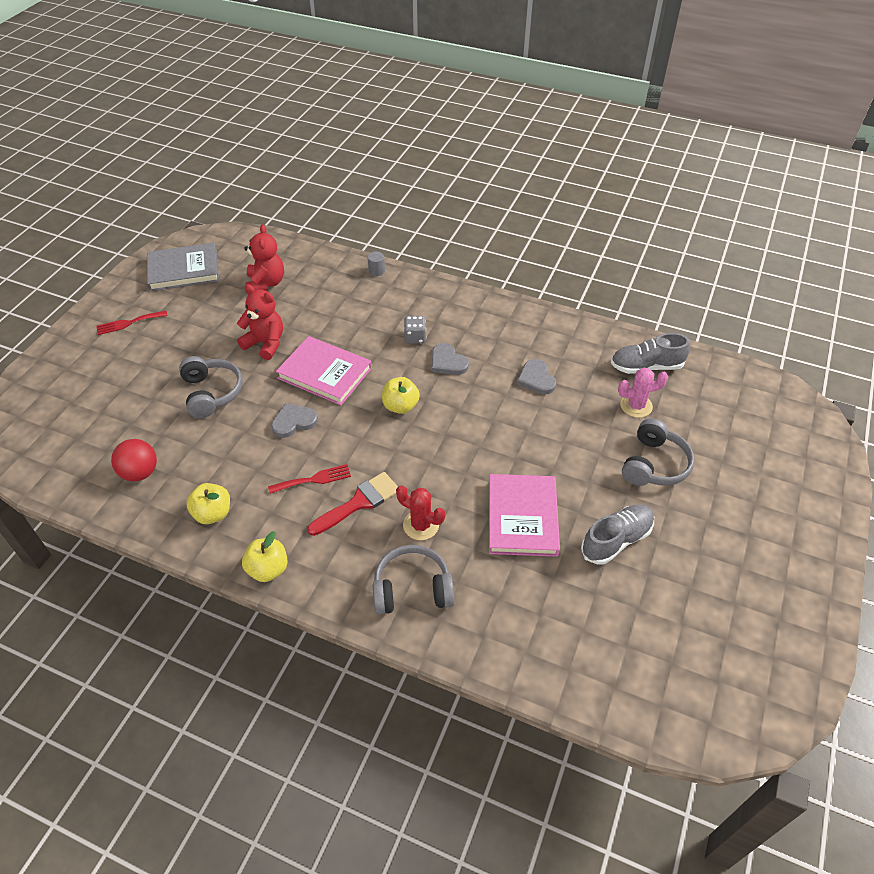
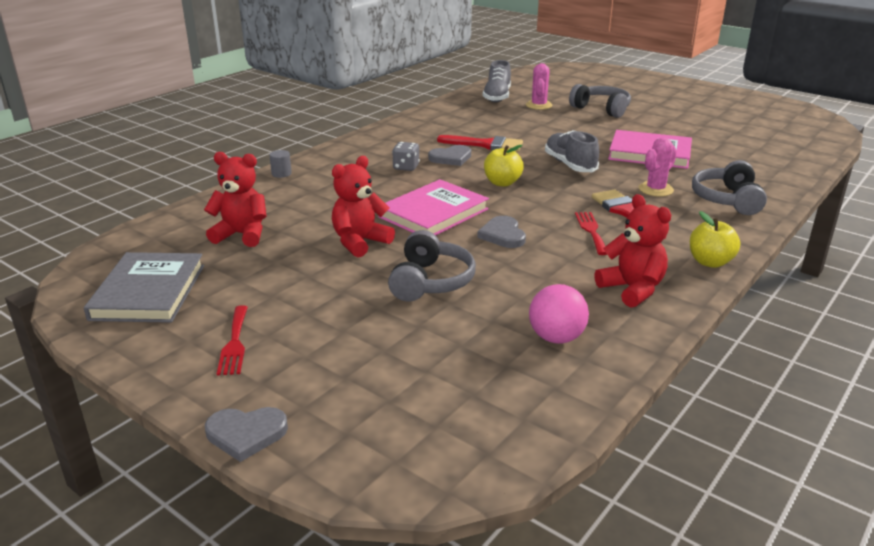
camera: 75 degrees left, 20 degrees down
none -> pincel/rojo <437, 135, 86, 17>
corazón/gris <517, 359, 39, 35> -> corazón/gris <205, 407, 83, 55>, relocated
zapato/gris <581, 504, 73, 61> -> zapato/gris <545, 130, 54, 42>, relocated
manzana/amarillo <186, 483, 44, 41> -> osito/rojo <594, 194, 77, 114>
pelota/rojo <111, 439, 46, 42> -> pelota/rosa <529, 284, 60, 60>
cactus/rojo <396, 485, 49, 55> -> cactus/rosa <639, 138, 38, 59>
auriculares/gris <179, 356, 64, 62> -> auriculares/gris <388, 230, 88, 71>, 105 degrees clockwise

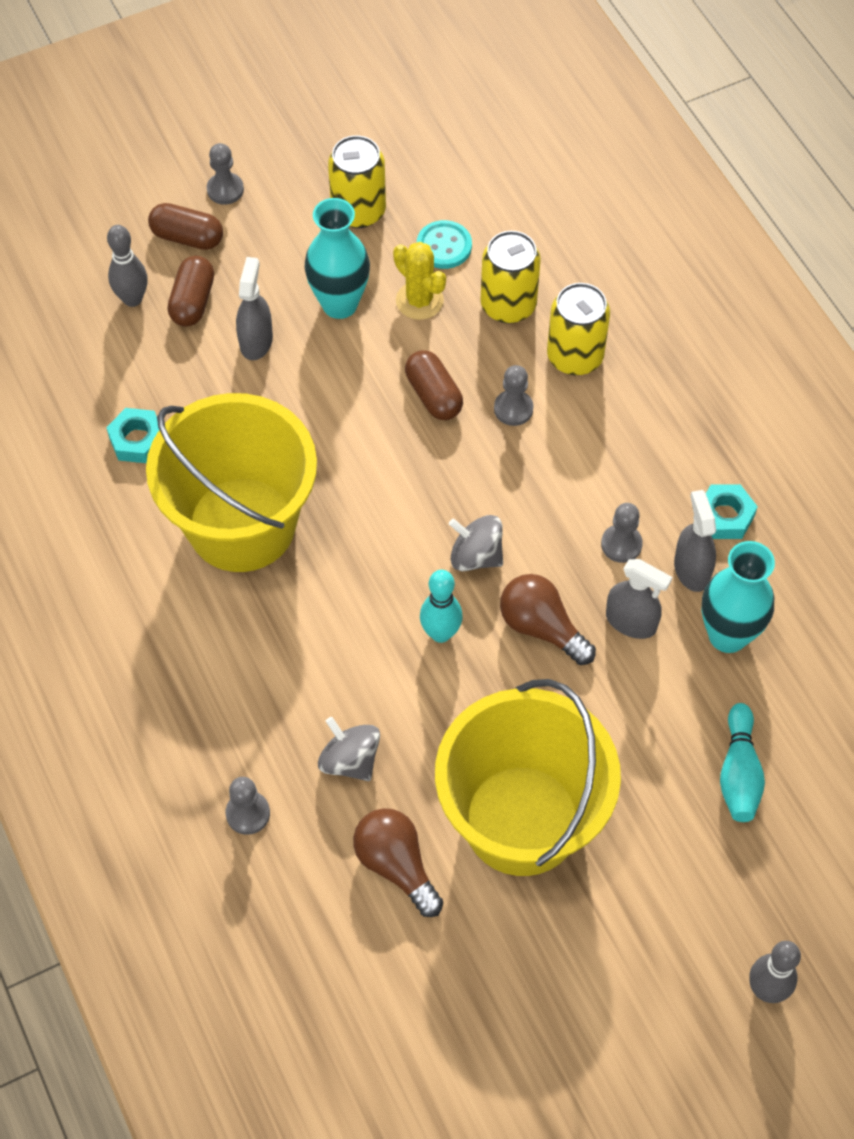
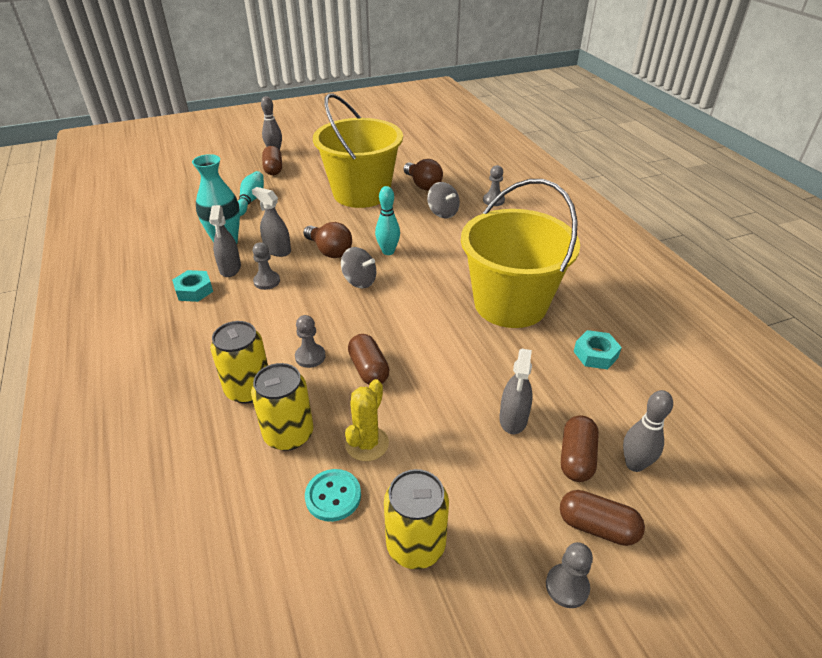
camera: 175 degrees left, 20 degrees down
florero/turquesa <305, 198, 65, 121> -> none
none -> cápsula/marrón <262, 146, 20, 29>
cactus/amarillo <393, 242, 53, 78> -> cactus/amarillo <345, 379, 44, 82>, 60 degrees clockwise

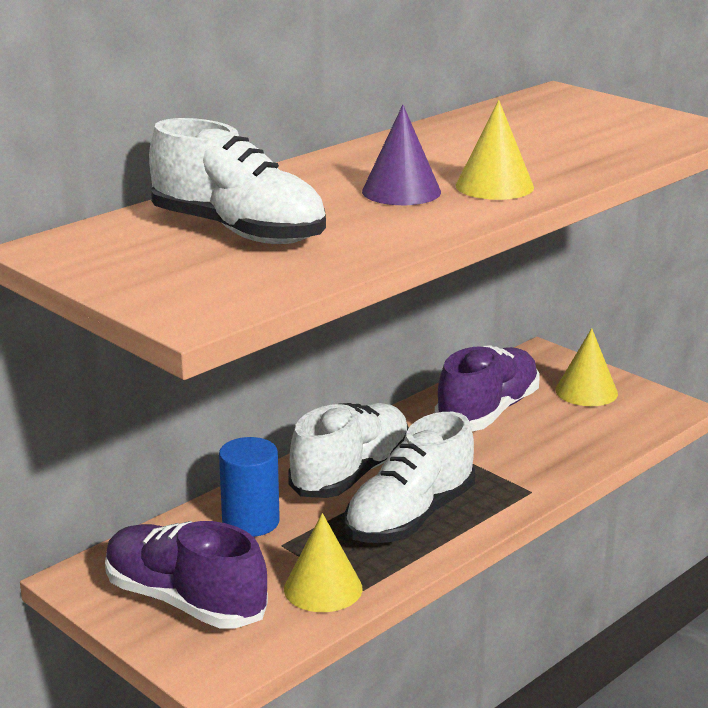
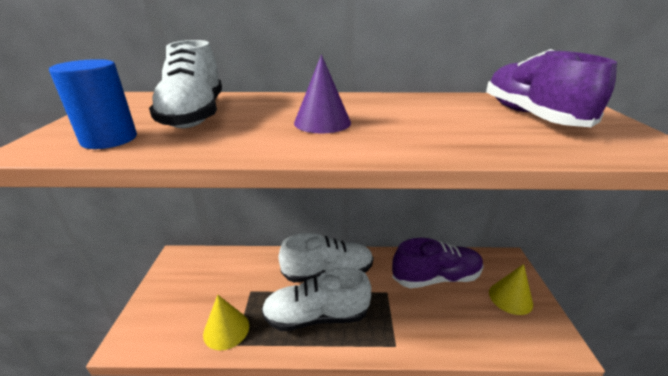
camera: 45 degrees right, 5 degrees up
cono/amarillo <456, 100, 78, 100> -> none
zapato/morado <105, 521, 163, 108> -> zapato/morado <486, 49, 131, 78>, relocated
cilindro/azul <219, 437, 61, 100> -> cilindro/azul <49, 59, 88, 90>, relocated

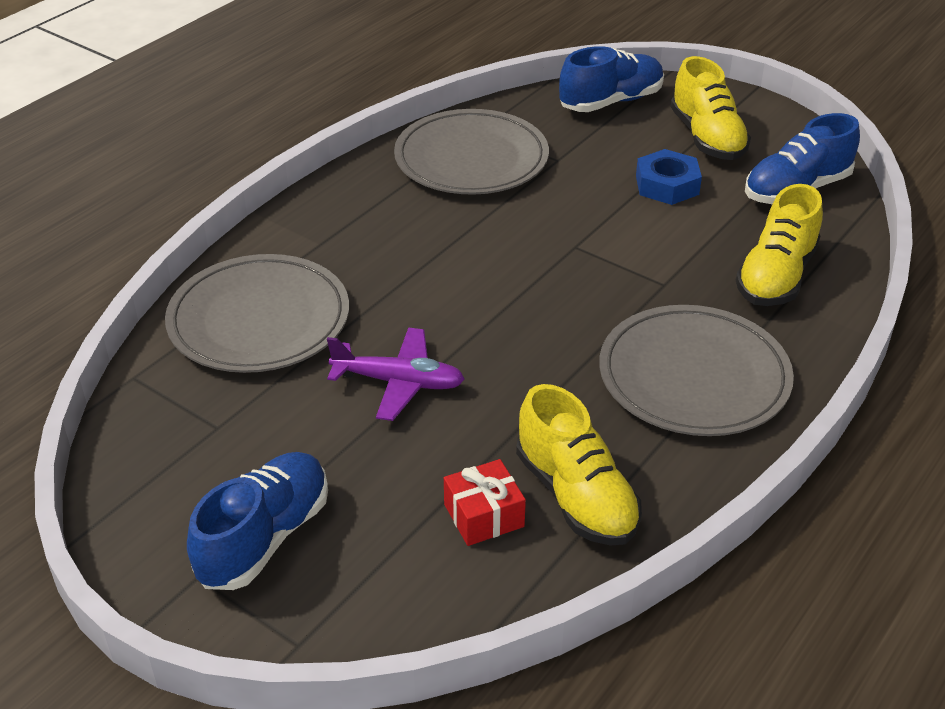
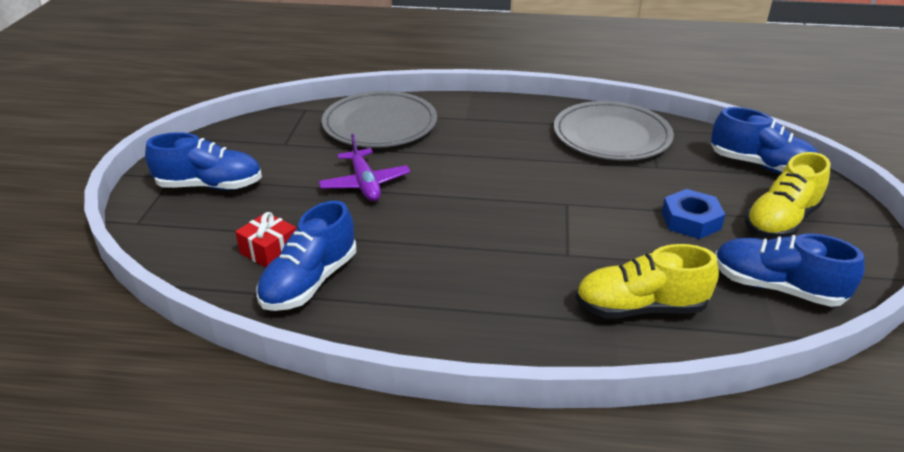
camera: 60 degrees right, 5 degrees down
plato/gris <599, 305, 195, 131> -> none
zapato/amarillo <516, 384, 126, 162> -> zapato/azul <256, 201, 100, 110>

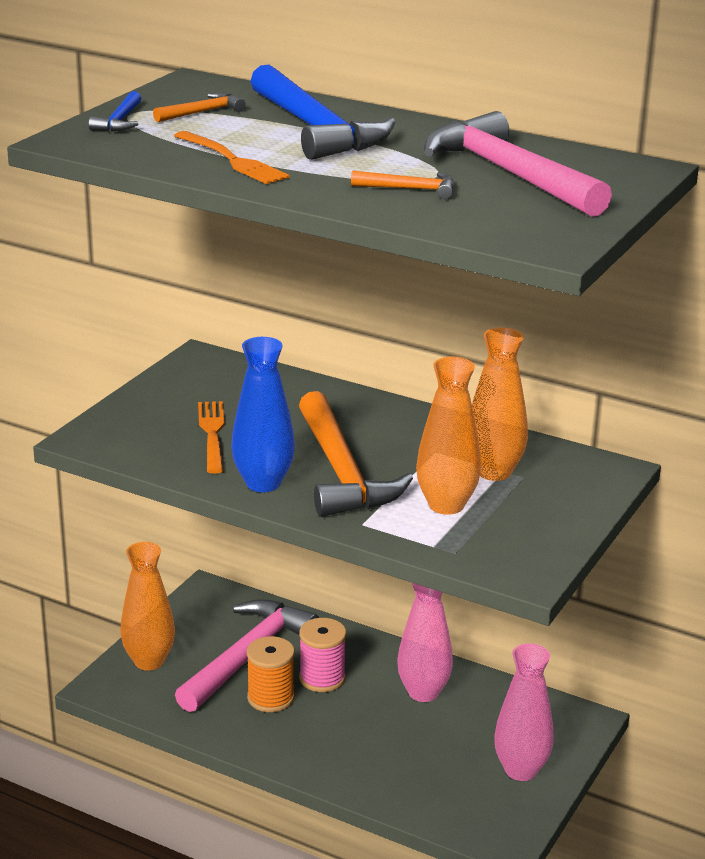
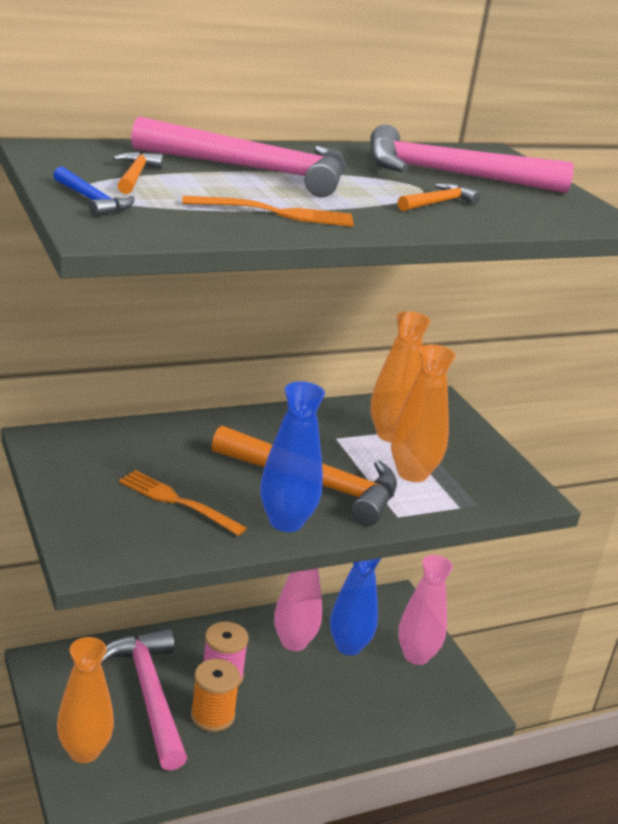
camera: 55 degrees left, 0 degrees up
none -> florero/azul <330, 558, 51, 97>
martillo/azul <251, 64, 144, 96> -> martillo/rosa <131, 116, 214, 81>

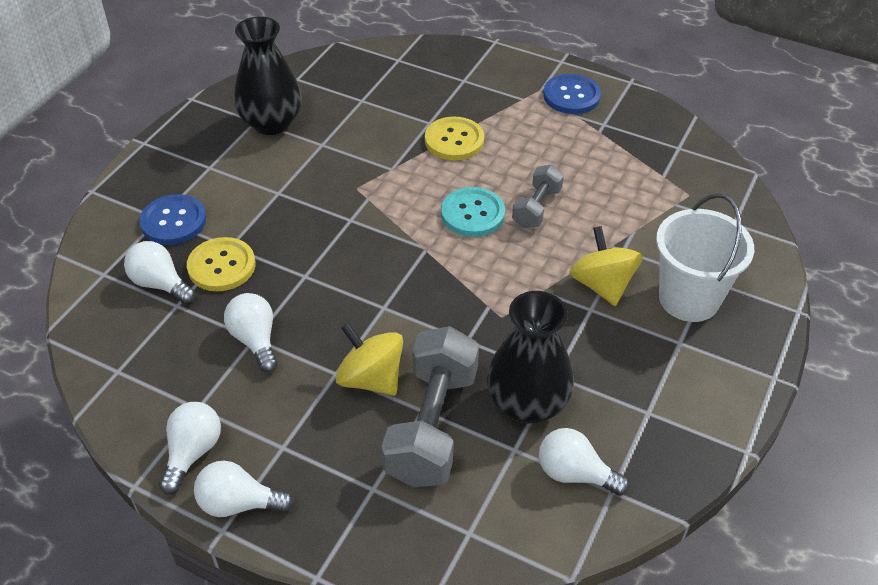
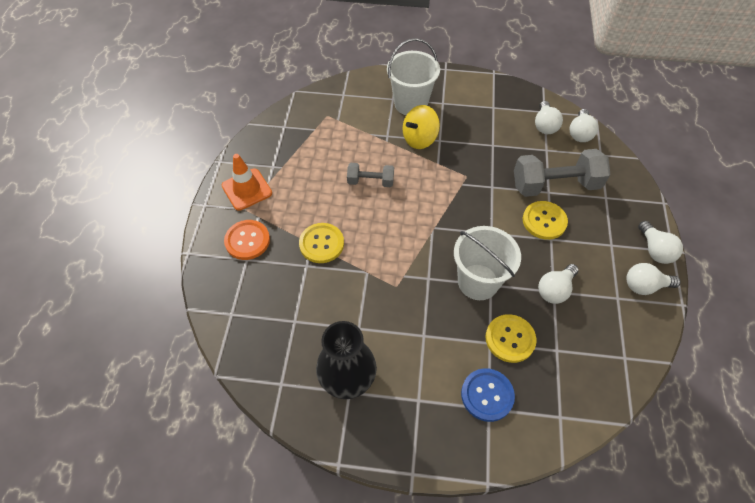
camera: 110 degrees left, 10 degrees up
botón/turquesa <441, 187, 64, 50> -> none
florero/negro <487, 291, 87, 133> -> none
none -> botón/naranja <224, 220, 46, 40>
none -> balde/blanco <454, 226, 67, 74>
bombilla/blanco <124, 241, 71, 63> -> bombilla/blanco <570, 109, 28, 33>, relocated
peonza/amarillo <336, 323, 67, 73> -> botón/amarillo <523, 201, 45, 39>
botón/azul <543, 74, 58, 40> -> cono de tráfico/naranja <222, 154, 50, 57>

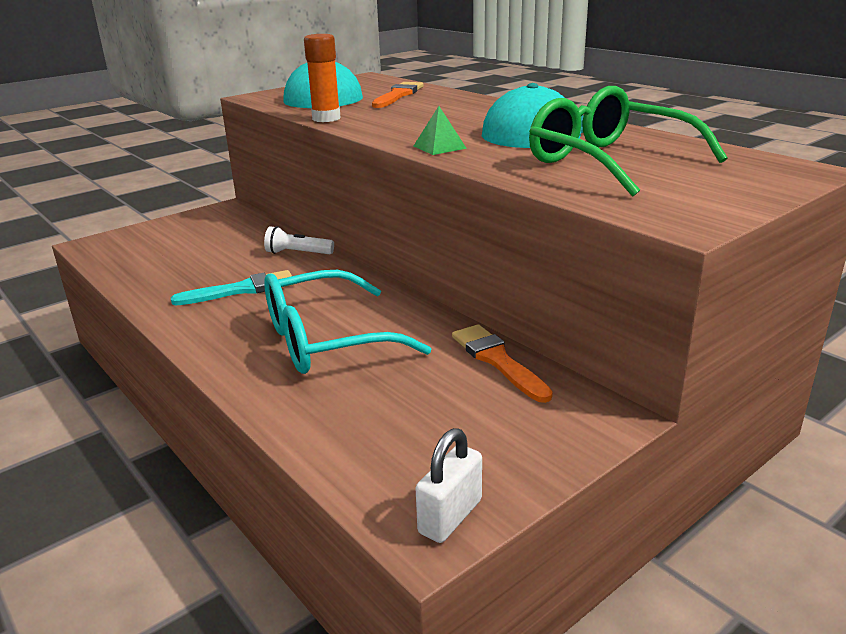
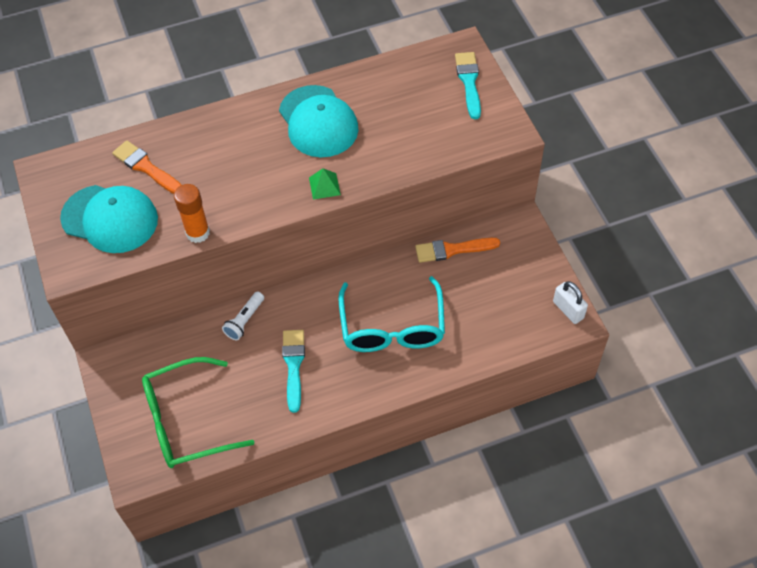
camera: 70 degrees left, 30 degrees up
none -> pincel/turquesa <455, 52, 26, 67>
gafas/verde <529, 86, 199, 111> -> gafas/verde <142, 357, 113, 111>, relocated

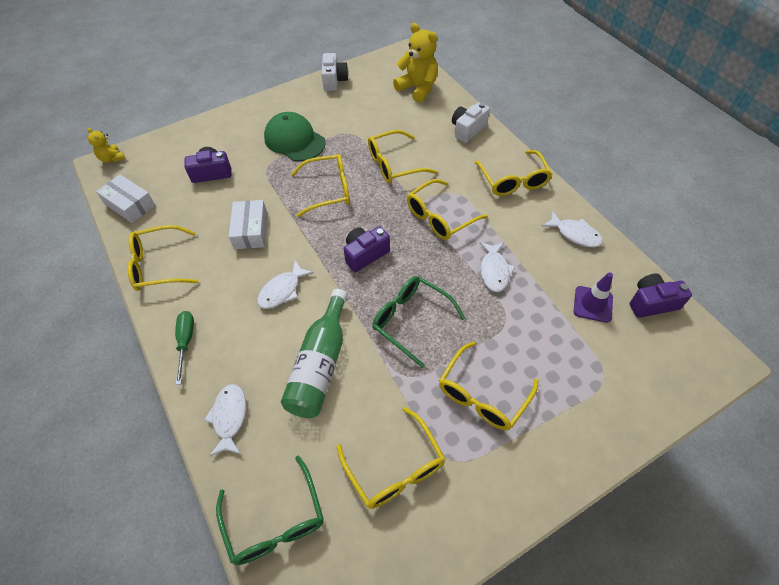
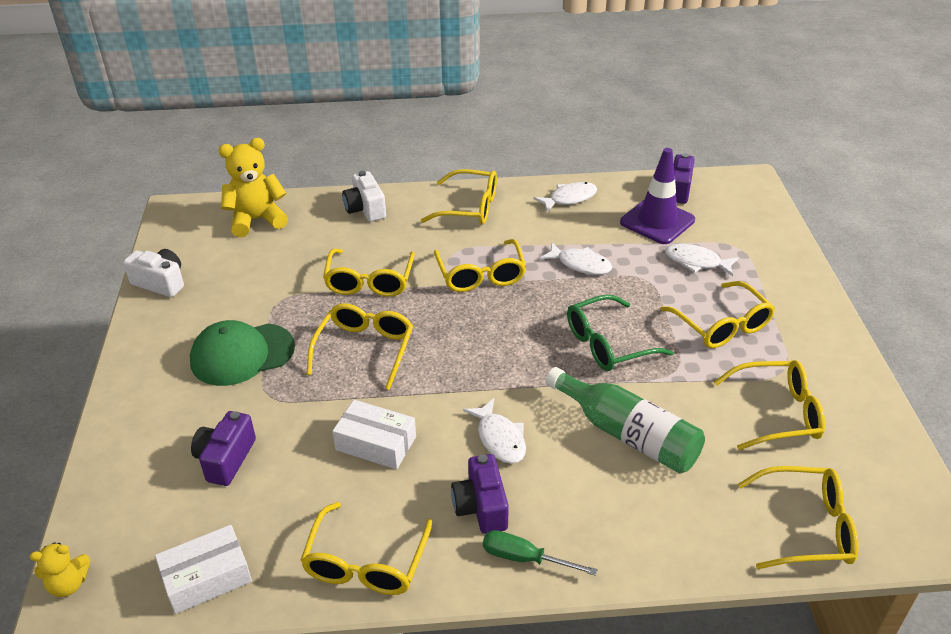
camera: 65 degrees left, 15 degrees down
pez/blanco <204, 384, 42, 73> -> pez/blanco <665, 244, 74, 32>, relocated
cámara/morado <344, 226, 46, 46> -> cámara/morado <451, 454, 58, 80>, relocated
gafas/verde <216, 456, 108, 109> -> gafas/amarillo <738, 466, 121, 103>
cono de tráfico/morado <574, 272, 39, 51> -> cono de tráfico/morado <620, 148, 75, 96>, x1.53

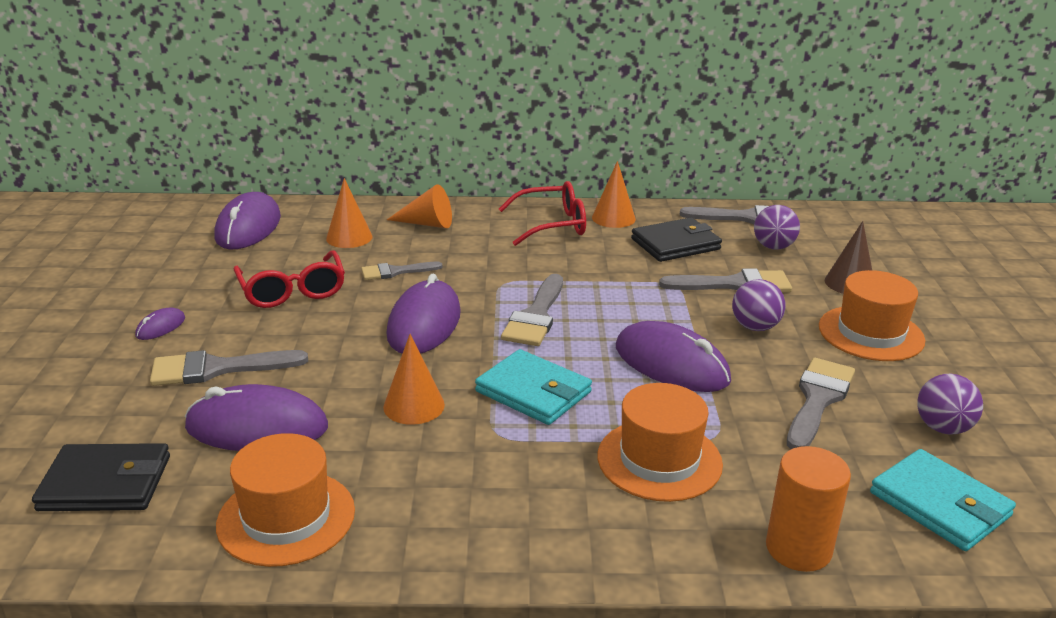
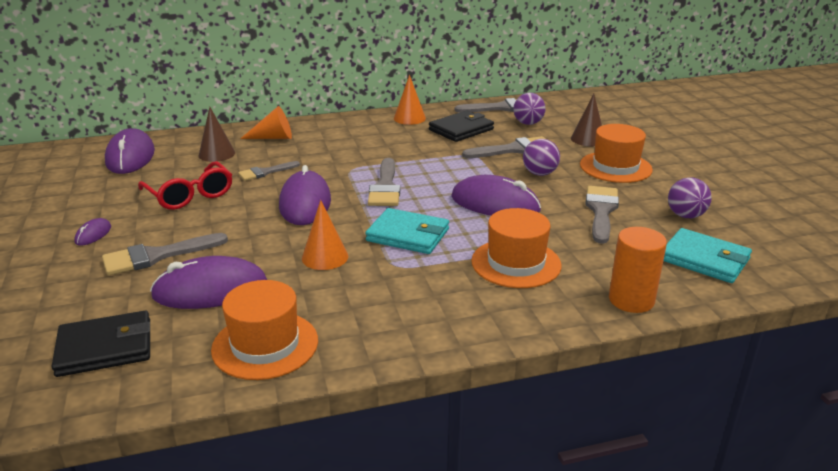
camera: 15 degrees left, 0 degrees up
gafas/rojo <499, 181, 87, 65> -> none
cono/naranja <326, 178, 47, 70> -> cono/marrón <199, 107, 36, 55>

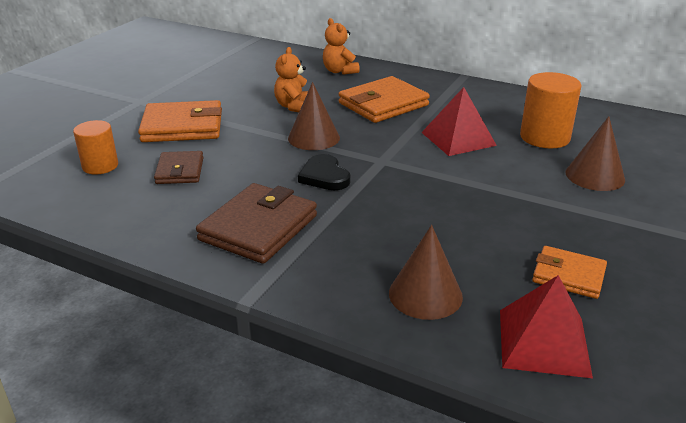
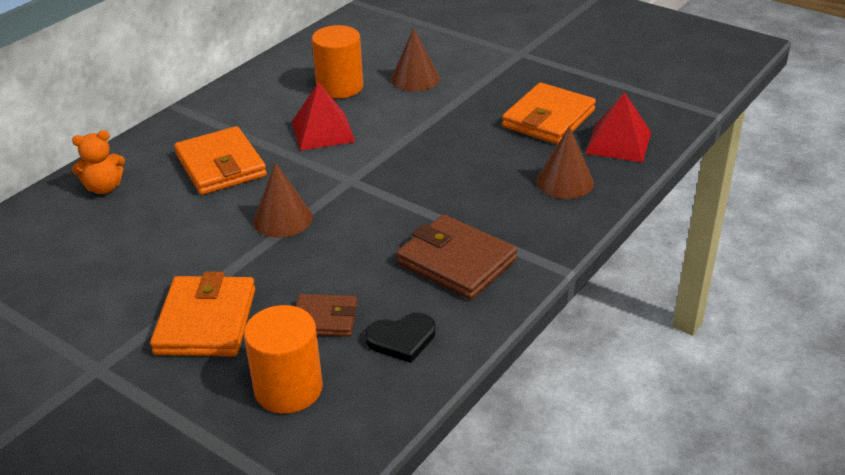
camera: 80 degrees left, 5 degrees up
osito/naranja <274, 47, 34, 65> -> none
corazón/negro <298, 154, 52, 36> -> corazón/negro <365, 313, 71, 50>, relocated
cilindro/naranja <73, 120, 45, 55> -> cilindro/naranja <244, 305, 79, 108>, x1.51
cartera/naranja <532, 246, 75, 53> -> cartera/naranja <502, 83, 94, 62>, x1.67

